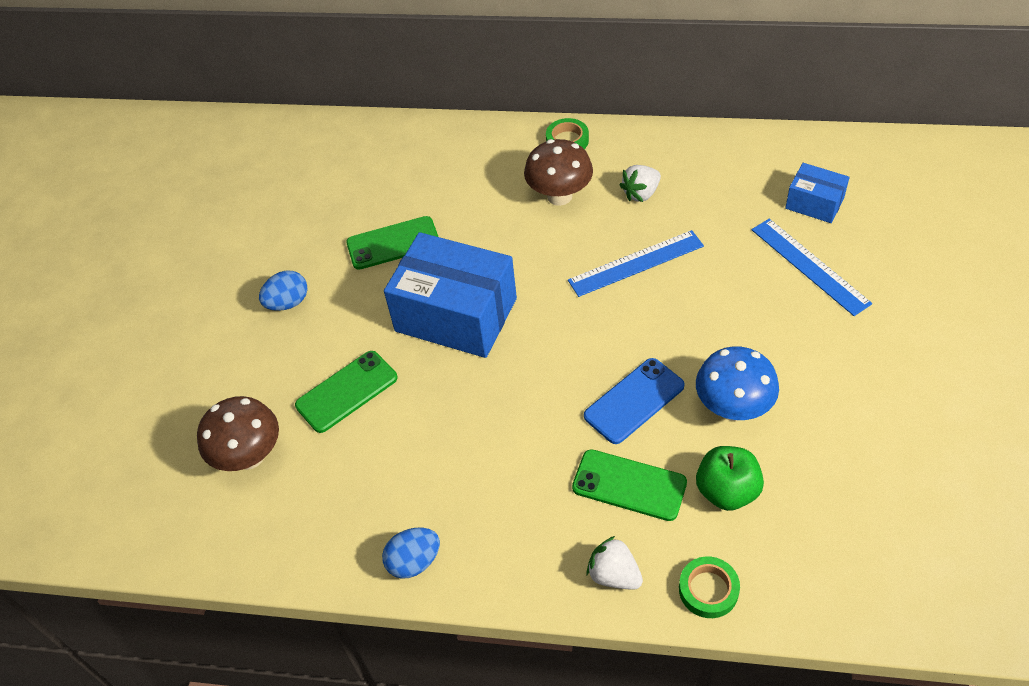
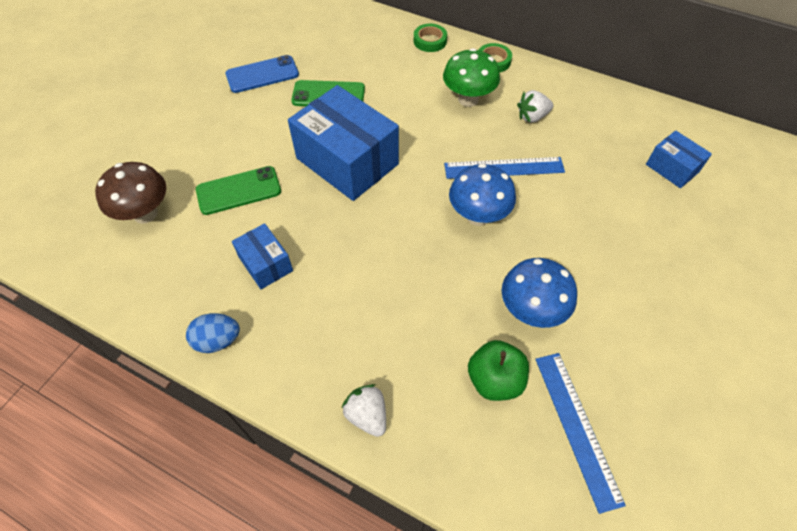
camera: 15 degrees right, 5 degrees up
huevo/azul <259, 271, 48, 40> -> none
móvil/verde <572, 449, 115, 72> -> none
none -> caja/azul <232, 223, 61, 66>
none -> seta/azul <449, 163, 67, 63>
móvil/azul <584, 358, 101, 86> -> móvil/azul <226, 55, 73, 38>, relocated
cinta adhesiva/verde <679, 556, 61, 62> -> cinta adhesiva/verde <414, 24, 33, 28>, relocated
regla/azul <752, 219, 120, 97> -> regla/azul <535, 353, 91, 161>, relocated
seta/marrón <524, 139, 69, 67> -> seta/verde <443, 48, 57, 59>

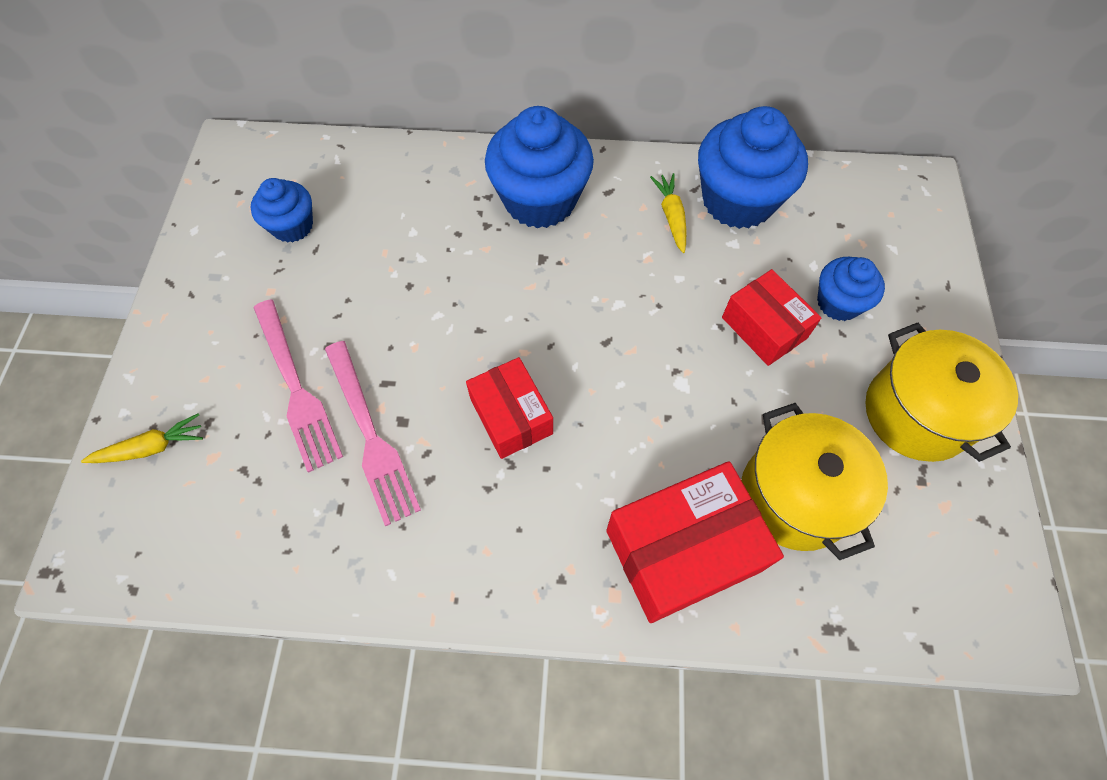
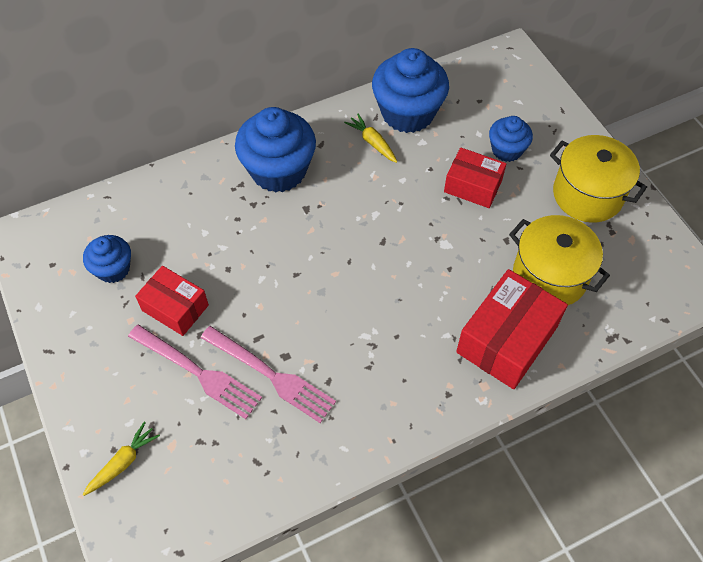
camera: 30 degrees left, 5 degrees down
caja/rojo <466, 357, 87, 102> -> caja/rojo <135, 266, 74, 70>, relocated

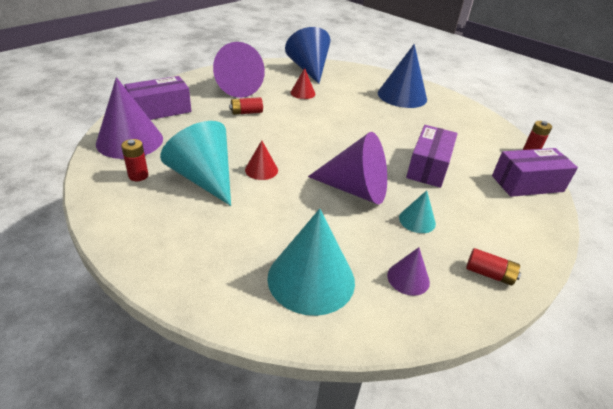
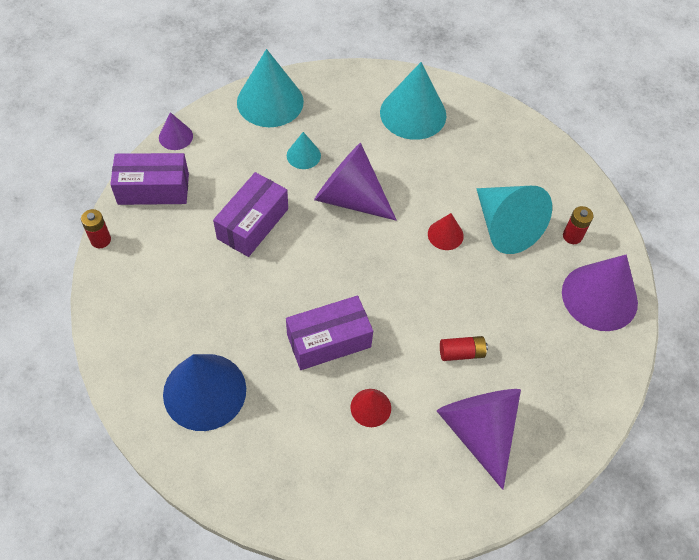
camera: 170 degrees left, 20 degrees up
cono/azul <285, 27, 45, 57> -> none
caja/morado <124, 76, 67, 44> -> caja/morado <286, 296, 87, 74>, relocated
cono/morado <387, 247, 43, 49> -> cono/morado <159, 112, 34, 38>, relocated
pila/rojo <466, 248, 55, 38> -> cono/turquesa <237, 49, 67, 78>

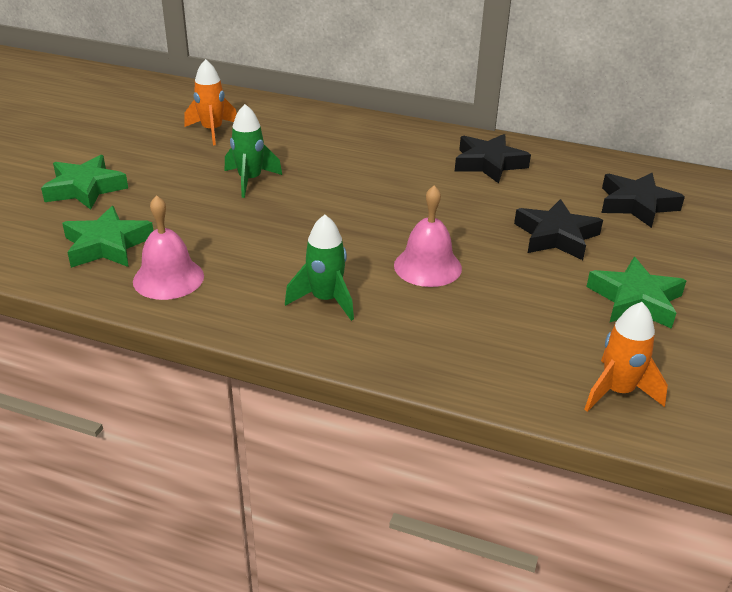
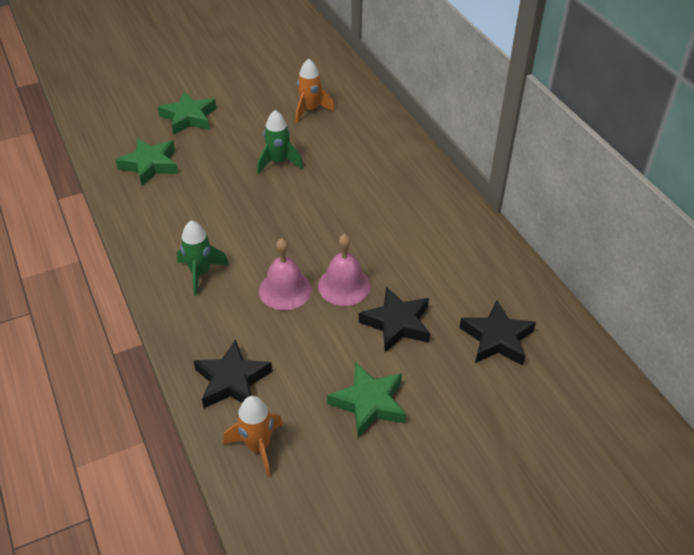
camera: 45 degrees right, 10 degrees up
campana/rosa <133, 195, 71, 105> -> campana/rosa <318, 234, 53, 72>, relocated
estrella/negro <455, 134, 76, 49> -> estrella/negro <194, 339, 78, 69>, relocated

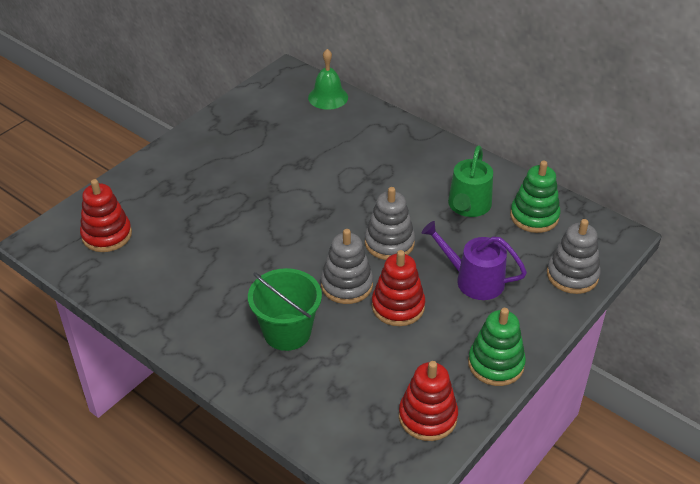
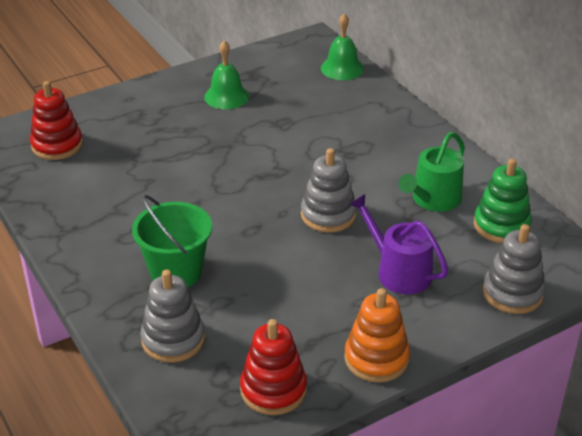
camera: 20 degrees right, 5 degrees down
juguete apilable/rojo <372, 250, 53, 76> -> none
none -> campana/verde <204, 40, 45, 69>
juguete apilable/gris <321, 229, 52, 75> -> juguete apilable/gris <140, 270, 65, 93>, relocated
juguete apilable/verde <468, 308, 58, 78> -> juguete apilable/naranja <344, 288, 66, 95>

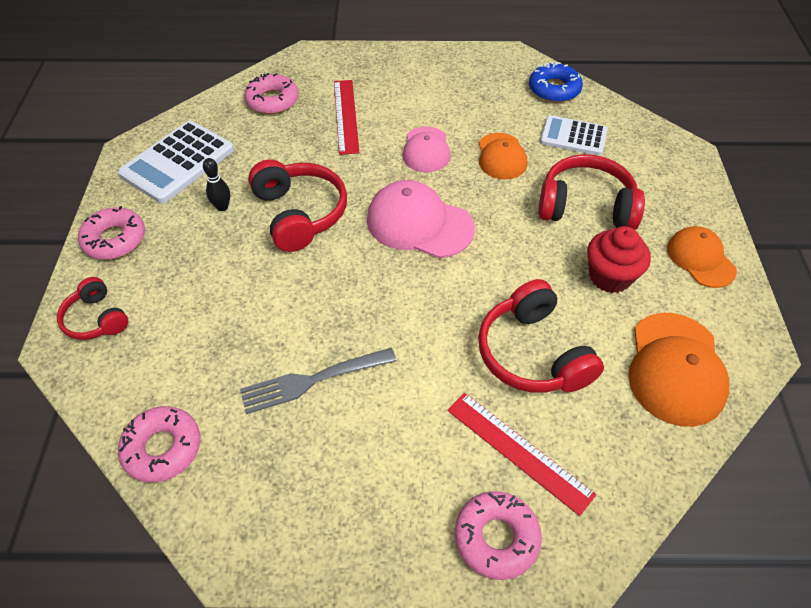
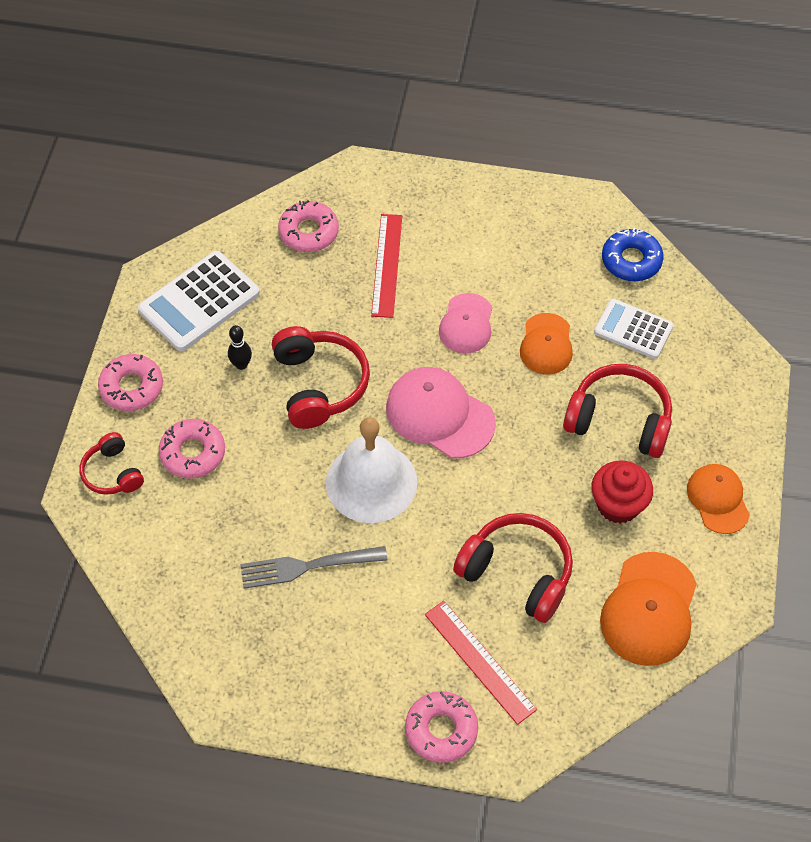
camera: 10 degrees right, 5 degrees up
none -> campana/blanco <326, 417, 92, 106>
rosquilla/rosa <118, 406, 82, 77> -> rosquilla/rosa <159, 419, 66, 59>, relocated
auriculares/rojo <478, 279, 126, 114> -> auriculares/rojo <453, 513, 120, 110>, 135 degrees clockwise

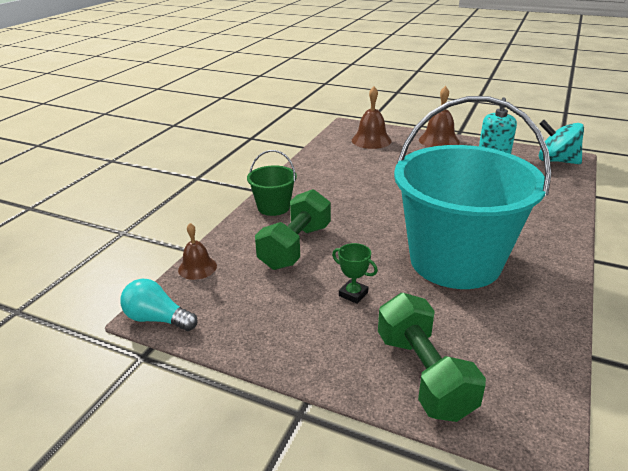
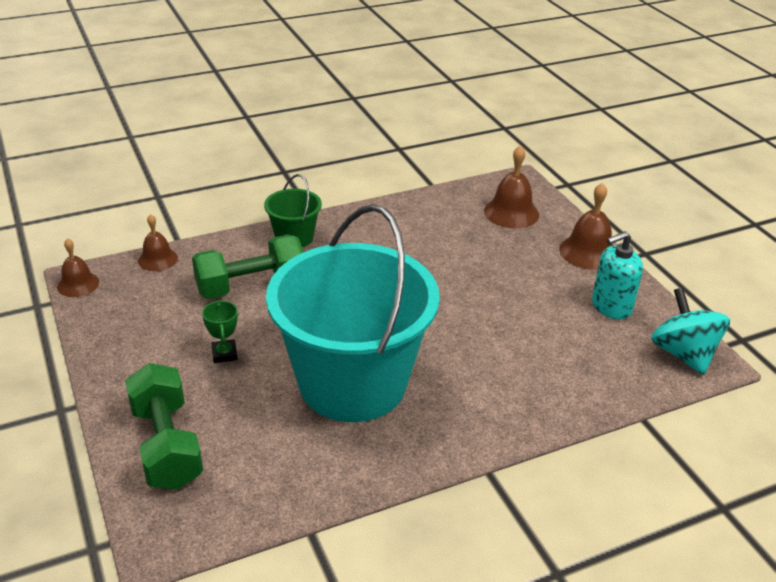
camera: 40 degrees right, 5 degrees up
bombilla/turquesa <120, 279, 78, 52> -> campana/marrón <57, 238, 42, 59>
mancuerna/verde <378, 293, 108, 129> -> mancuerna/verde <125, 363, 78, 127>, 45 degrees counterclockwise

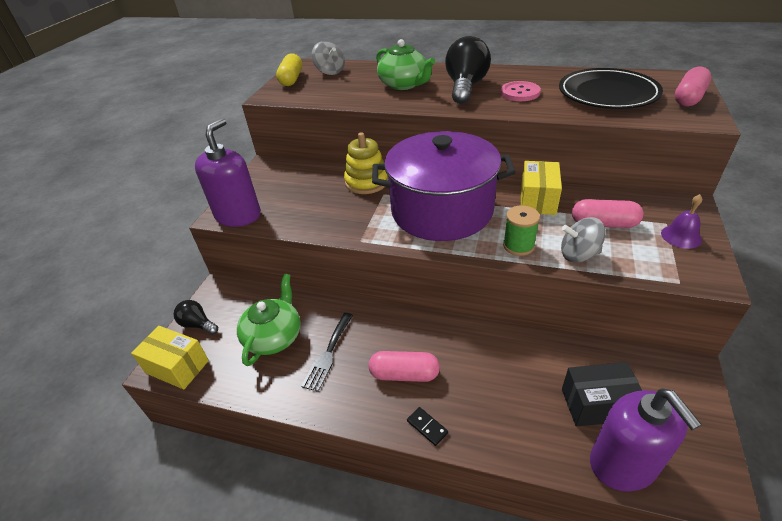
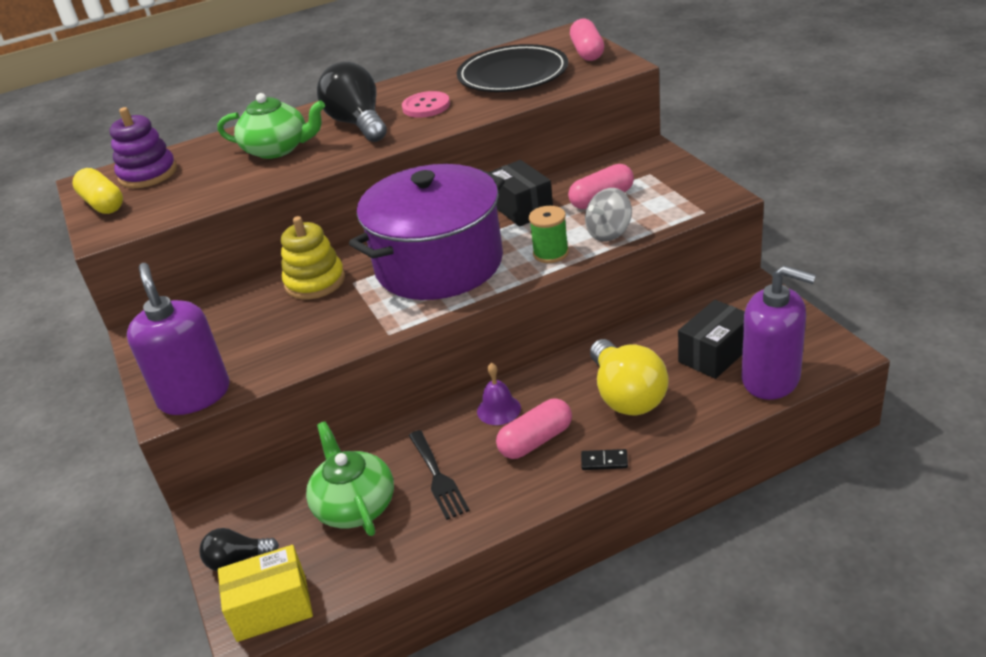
camera: 40 degrees left, 5 degrees down
none -> bombilla/amarillo <590, 339, 79, 76>
campana/morado <661, 194, 41, 55> -> campana/morado <477, 363, 44, 62>, relocated
peonza/gris <312, 41, 33, 34> -> juguete apilable/morado <110, 107, 67, 81>
caja/amarillo <521, 161, 41, 54> -> caja/negro <488, 160, 65, 67>

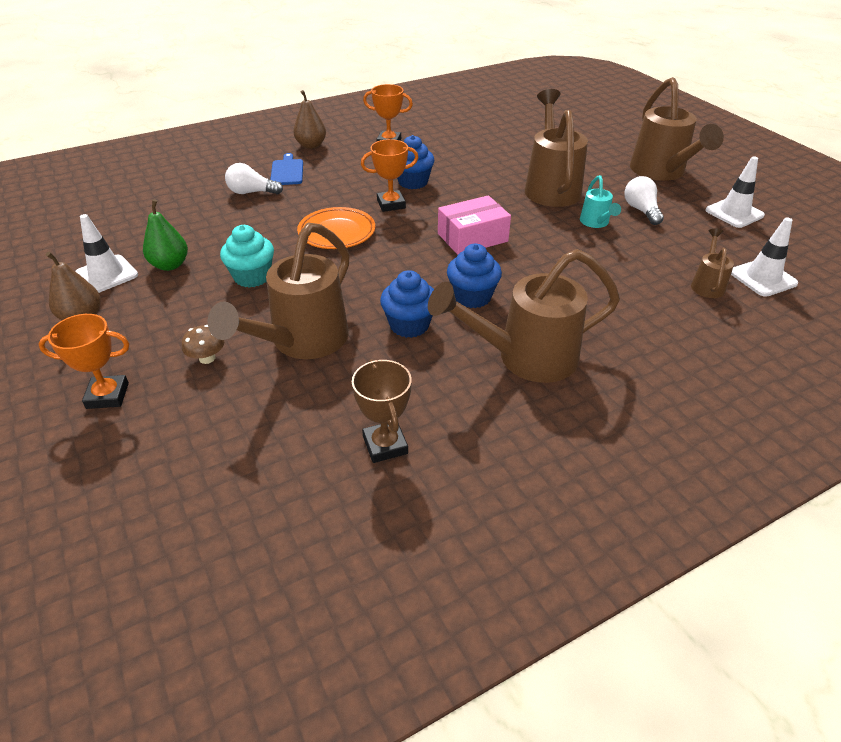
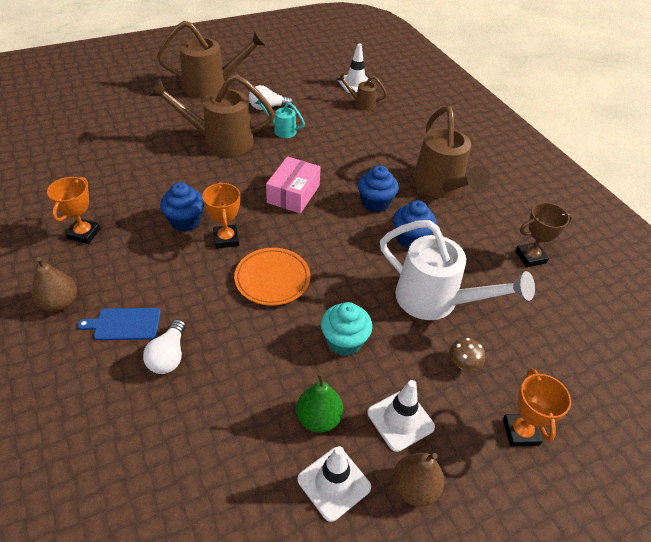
camera: 90 degrees left, 5 degrees up
cono de tráfico/blanco <705, 156, 60, 72> -> cono de tráfico/blanco <367, 380, 68, 72>, relocated
regadera/marrón <208, 222, 142, 137> -> regadera/blanco <380, 220, 155, 100>
caja/rosa <438, 195, 73, 60> -> caja/rosa <266, 156, 55, 58>, 45 degrees clockwise
regadera/turquesa <580, 175, 41, 53> -> regadera/turquesa <255, 100, 50, 38>, 150 degrees counterclockwise

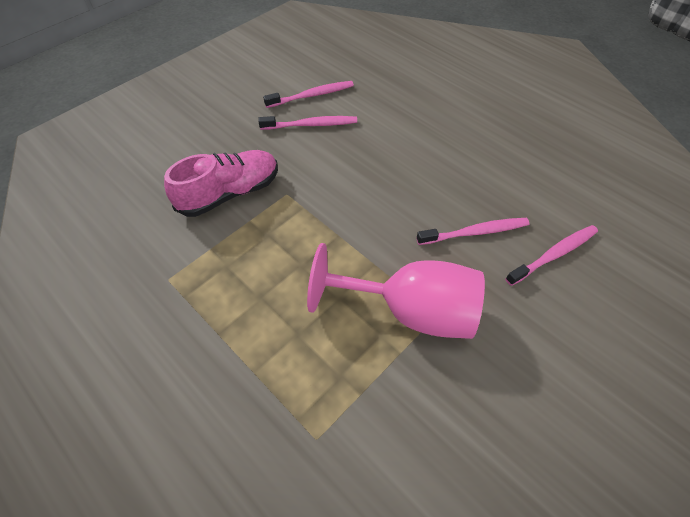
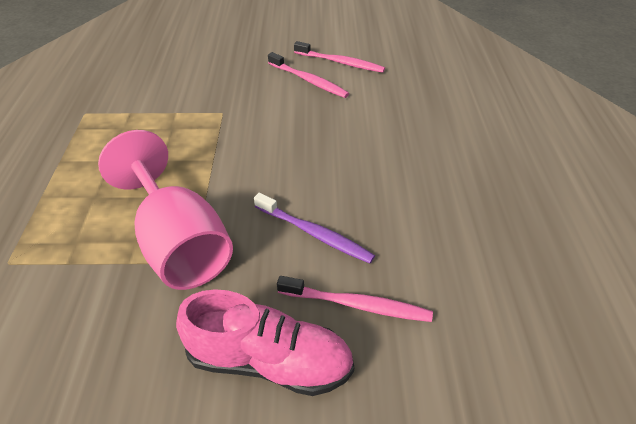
camera: 45 degrees right, 10 degrees down
zapato/rosa <164, 150, 114, 67> -> zapato/rosa <176, 289, 179, 107>, relocated
cepillo de dientes/rosa <417, 218, 112, 27> -> cepillo de dientes/morado <254, 193, 121, 70>

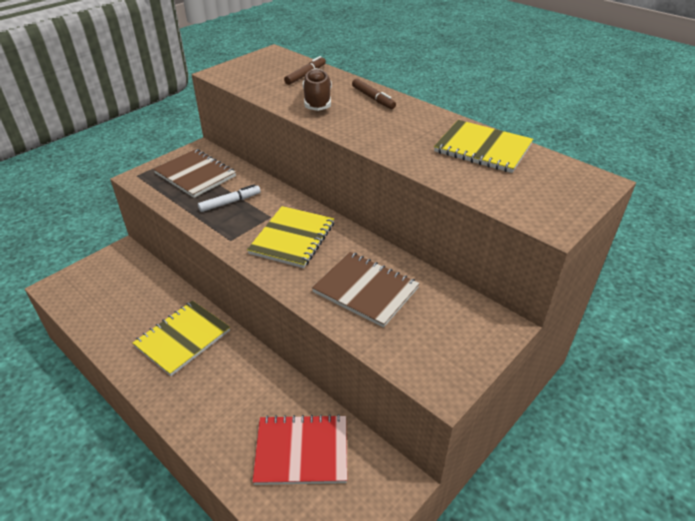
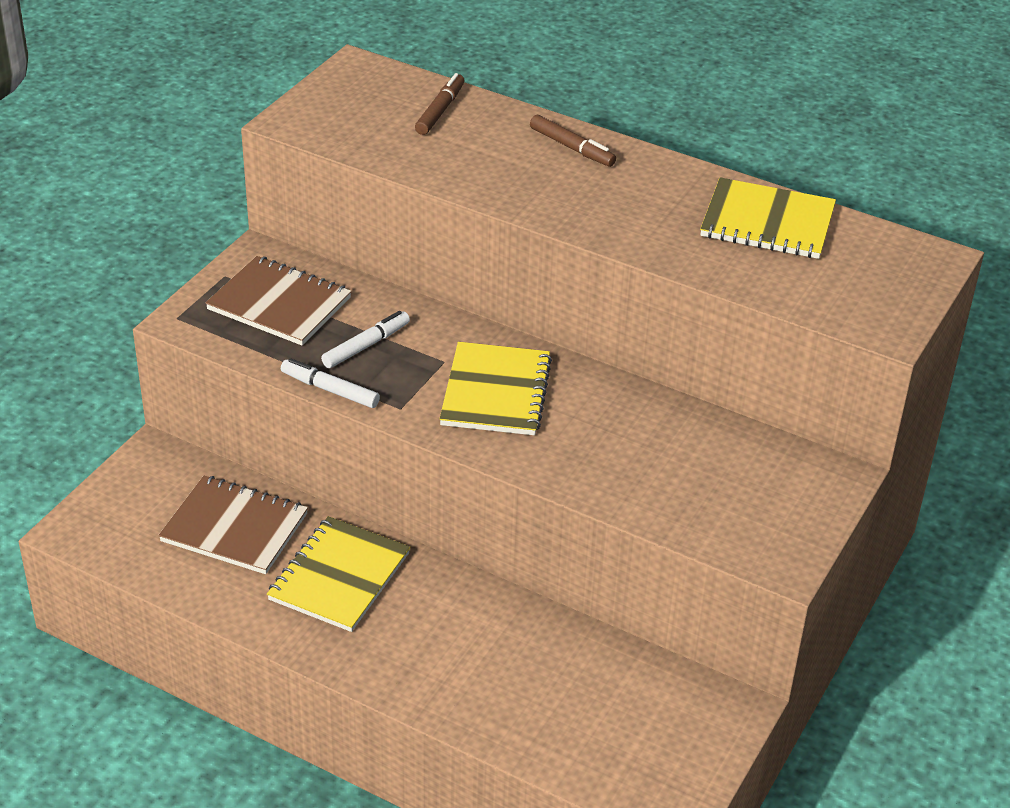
camera: 15 degrees left, 0 degrees up
cuaderno/rojo <252, 414, 95, 71> -> none
zapato/marrón <303, 68, 29, 43> -> none
none -> rotulador/blanco <281, 358, 99, 50>
cuaderno/marrón <312, 252, 108, 76> -> cuaderno/marrón <158, 476, 150, 98>, relocated

